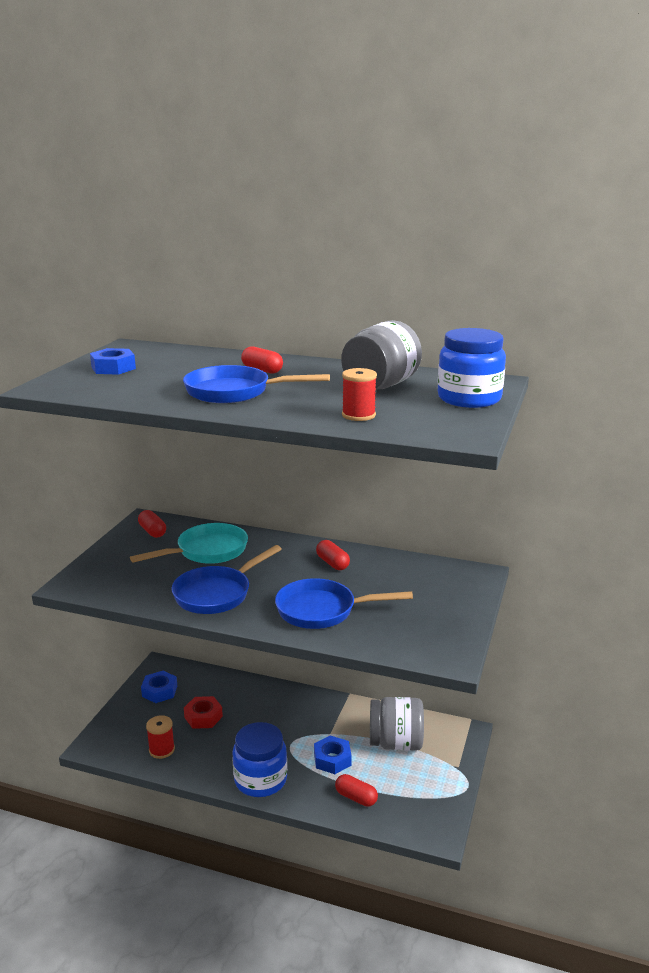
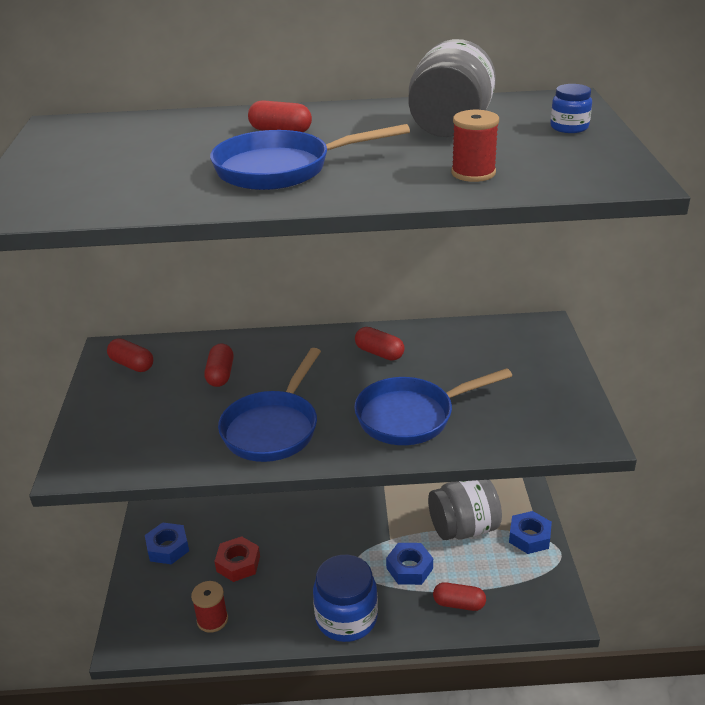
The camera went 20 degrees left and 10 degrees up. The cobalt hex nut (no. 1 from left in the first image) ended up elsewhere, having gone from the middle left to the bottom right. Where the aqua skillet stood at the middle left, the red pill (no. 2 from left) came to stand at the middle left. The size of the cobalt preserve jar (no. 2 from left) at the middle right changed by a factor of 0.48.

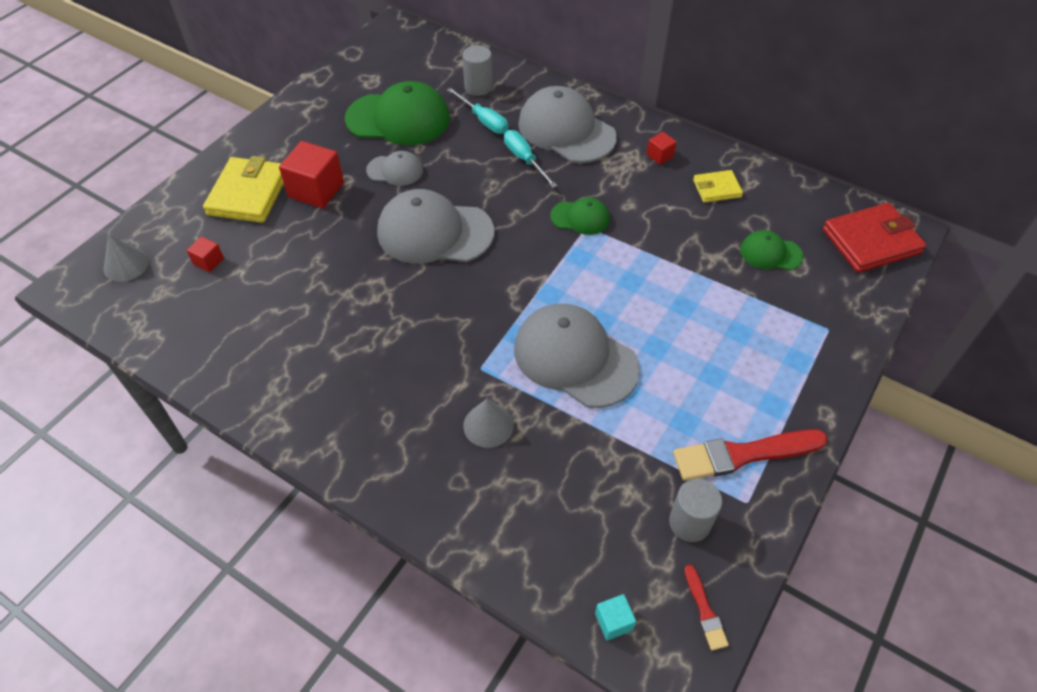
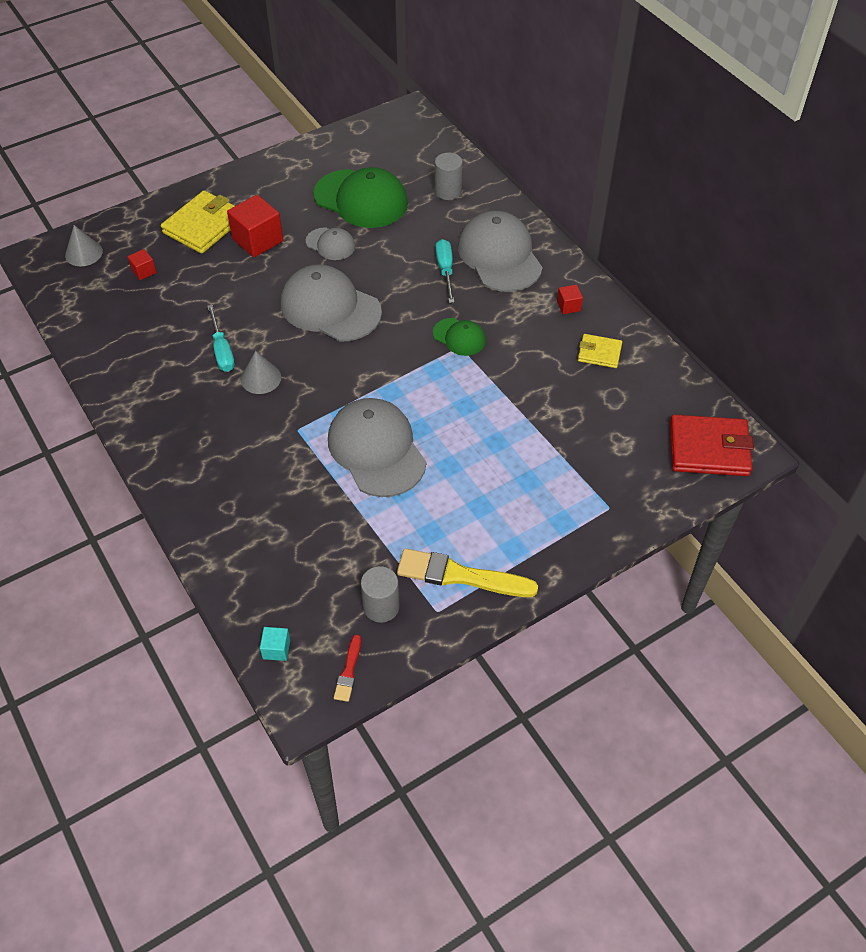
The camera went 25 degrees right and 0 degrees up. The second view lost the leaf-green peaked cap (no. 3 from left) at the middle right. The aqua hand screwdriver (no. 1 from left) ended up elsewhere, having gone from the top centre to the middle left. The grey cone shape (no. 2 from left) ended up elsewhere, having gone from the centre to the middle left. What was the red paint brush (no. 2 from left) at the middle right turned into the yellow paint brush at the centre.

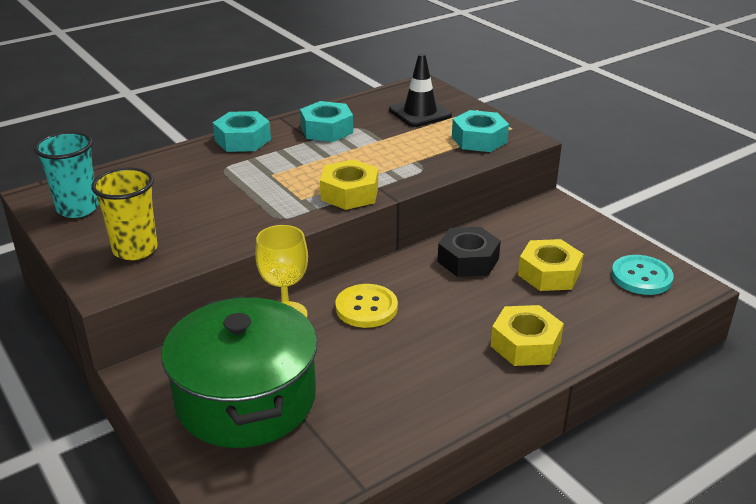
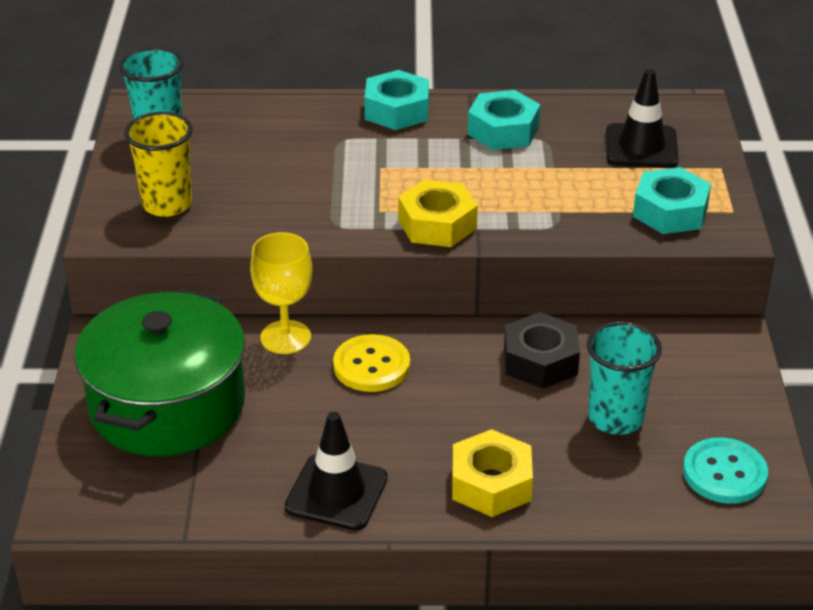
The camera went 35 degrees right and 5 degrees up. The second view gained the jet-black traffic cone (no. 1 from left) at the bottom centre. Where the yellow hex nut (no. 3 from left) stood at the middle right, the aqua cup (no. 2 from left) came to stand at the middle right.

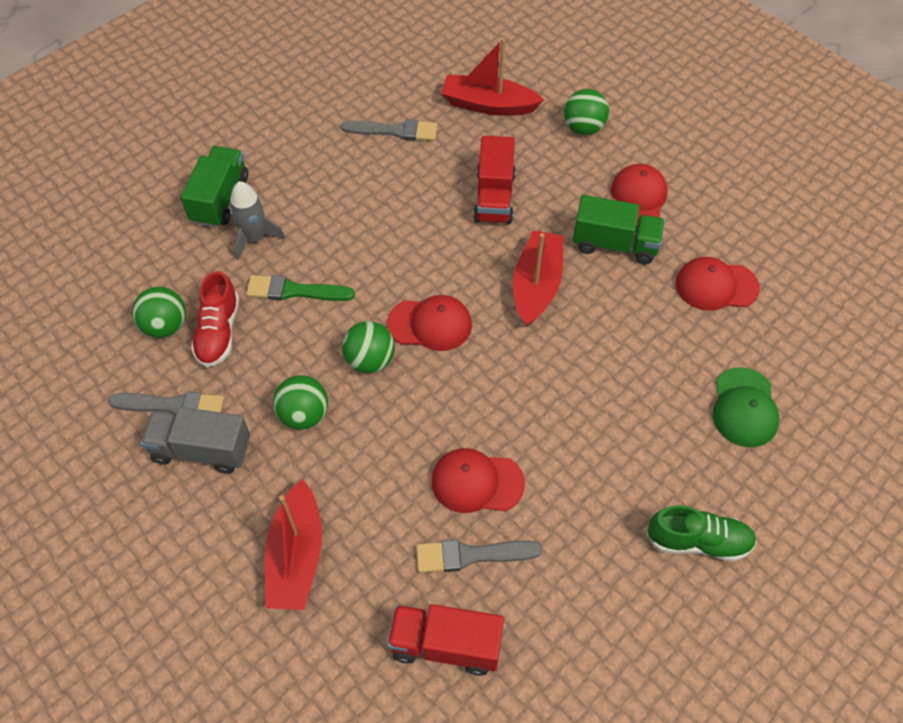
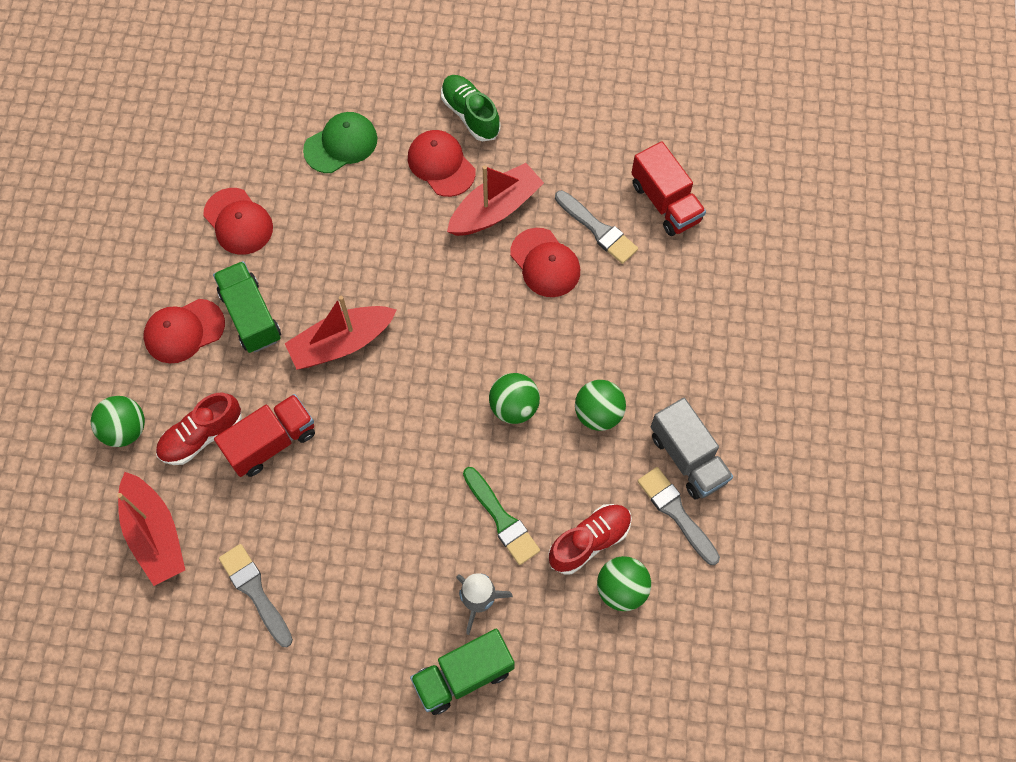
The camera went 130 degrees left and 10 degrees up. The second view gained the red lace-up shoe (no. 1 from left) at the middle left. The red boat (no. 1 from left in the first image) ended up elsewhere, having gone from the bottom left to the top centre. The red peaked cap (no. 1 from left in the first image) ended up elsewhere, having gone from the centre to the top centre.

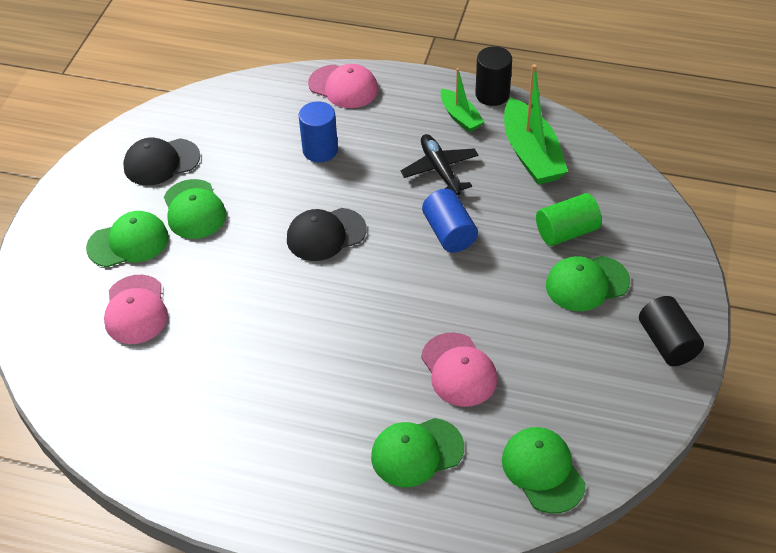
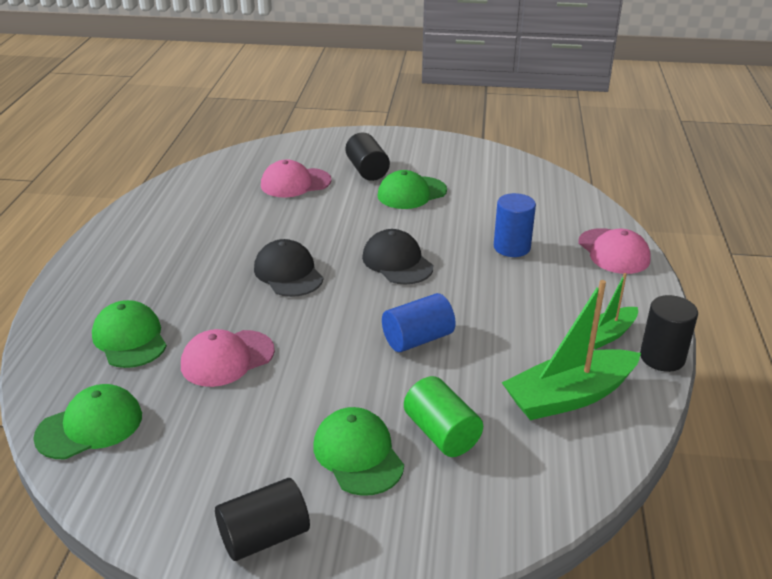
The camera went 80 degrees right and 15 degrees down. The second view lost the jet-black toy plane at the top centre. The jet-black peaked cap (no. 1 from left) ended up elsewhere, having gone from the top left to the centre. Where the leaf-green peaked cap (no. 1 from left) stood at the middle left, the jet-black cylinder shape (no. 2 from left) came to stand at the top centre. The rosy peaked cap (no. 2 from left in the first image) at the top centre ended up facing another way, 45 degrees counterclockwise from before.

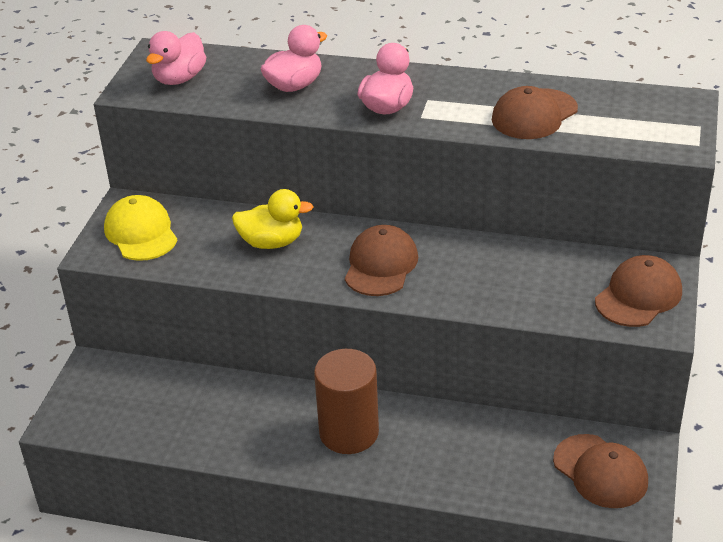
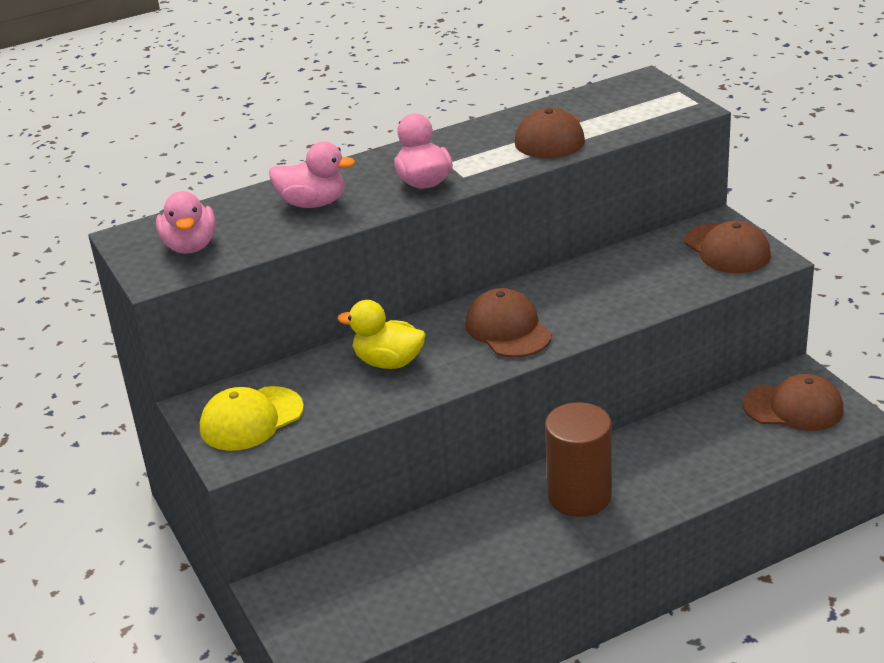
The camera went 40 degrees left and 5 degrees down. The yellow peaked cap at the middle left ended up facing another way, 60 degrees counterclockwise from before. The yellow toy duck at the centre ended up facing another way, 120 degrees counterclockwise from before. The rosy toy duck (no. 2 from left) at the top centre ended up facing another way, 90 degrees clockwise from before. The dark brown peaked cap (no. 4 from left in the first image) at the middle right ended up facing another way, 150 degrees clockwise from before.

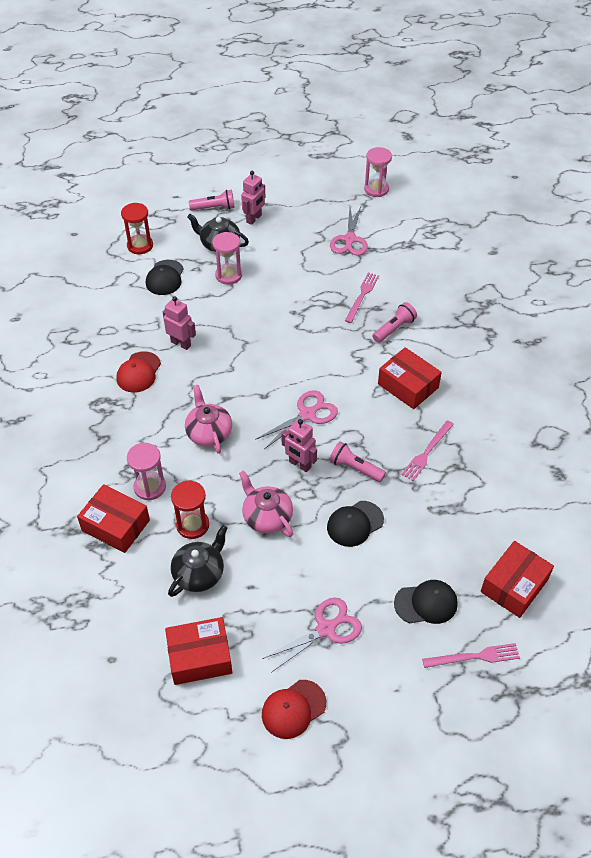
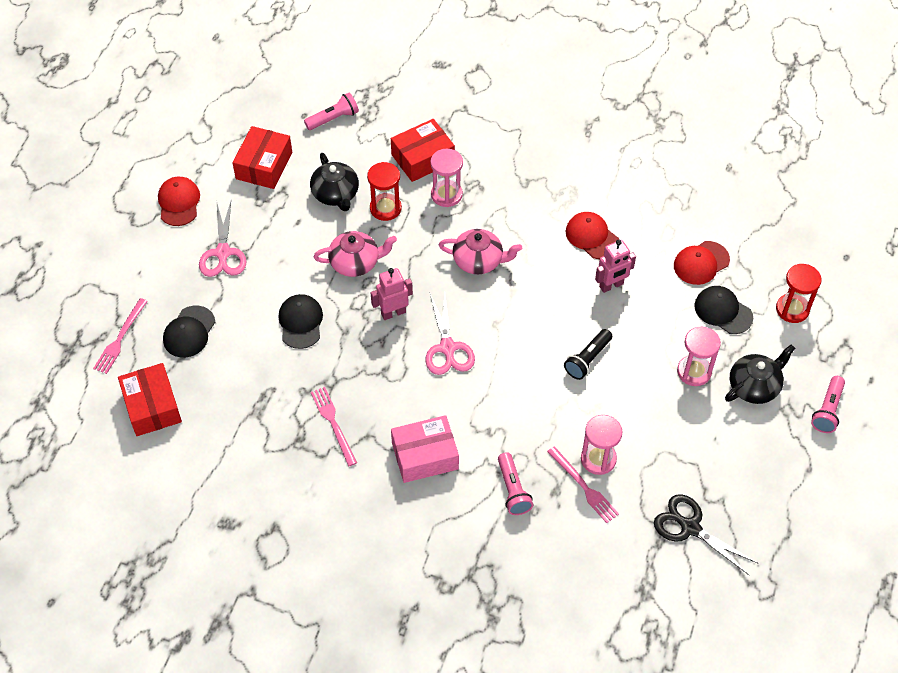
The camera went 120 degrees right and 5 degrees up. The second view lost the rosy toy robot (no. 2 from left) at the top centre. The second view gained the jet-black pocket torch at the centre. The second view gained the red peaked cap (no. 3 from left) at the middle right. The rosy pocket torch (no. 2 from left in the first image) ended up elsewhere, having gone from the centre to the top centre. The rosy sandglass (no. 3 from left in the first image) ended up elsewhere, having gone from the top centre to the middle right. What was the rosy pair of scissors (no. 3 from left) at the top centre turned into the jet-black pair of scissors at the bottom right. What was the red parcel (no. 3 from left) at the middle right turned into the rosy parcel at the bottom centre.

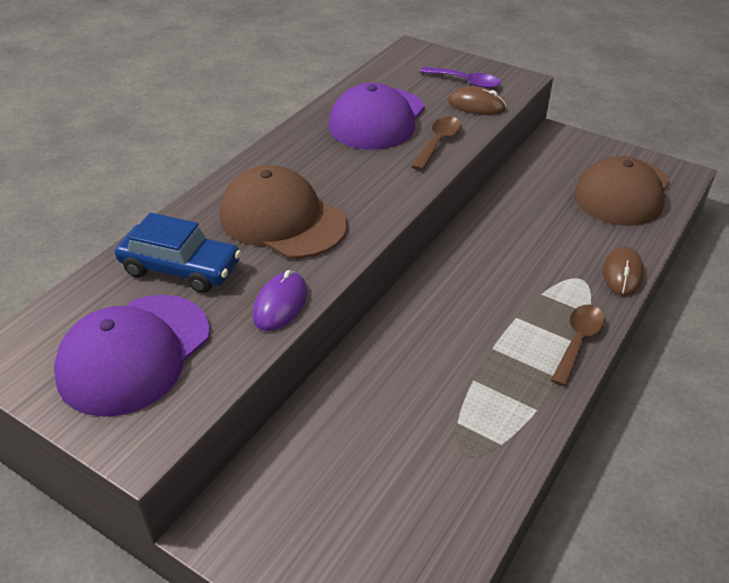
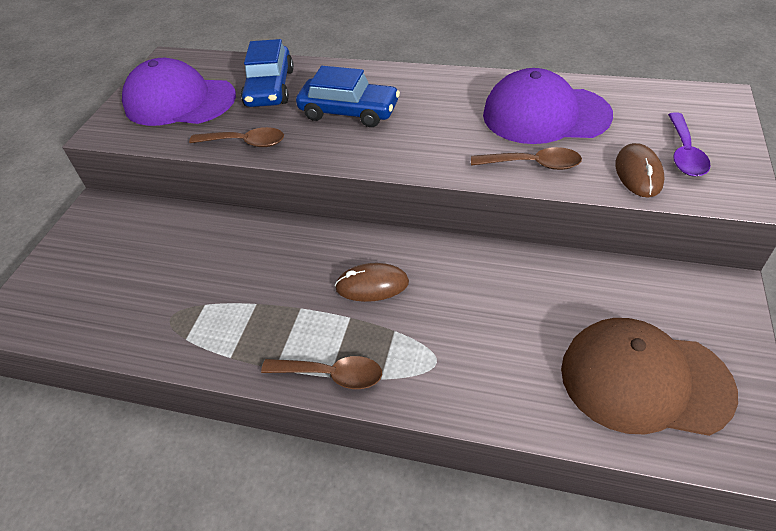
The camera went 75 degrees right and 5 degrees up. The dark brown computer mouse (no. 2 from left in the first image) ended up elsewhere, having gone from the middle right to the centre. Where the dark brown peaked cap (no. 1 from left) stood at the centre, the cobalt automobile (no. 2 from left) came to stand at the top centre. Where the violet computer mouse stood at the centre, the dark brown spoon (no. 1 from left) came to stand at the top left.

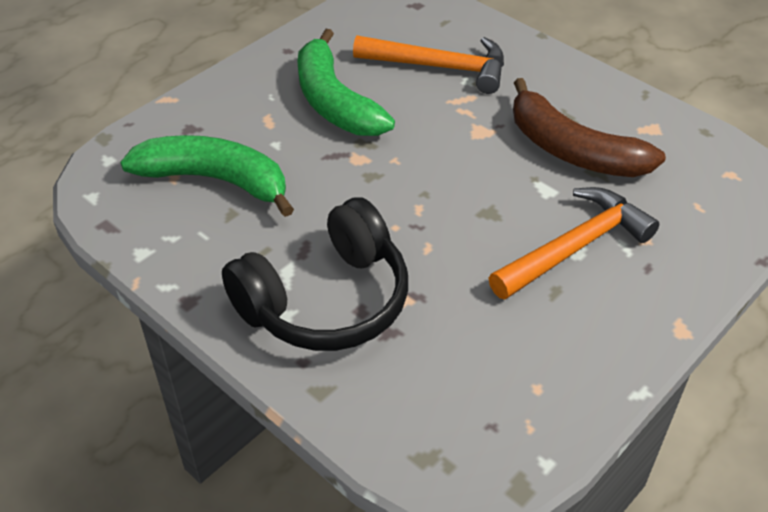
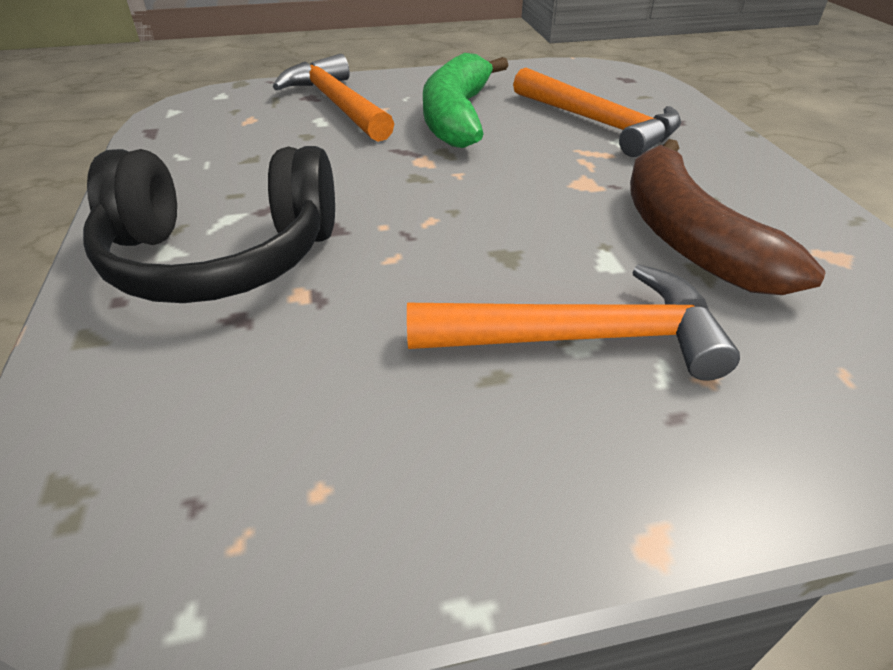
The camera went 35 degrees right and 5 degrees down. The second view lost the leaf-green banana (no. 1 from left) at the middle left. The second view gained the orange-coloured claw hammer (no. 1 from left) at the top centre.

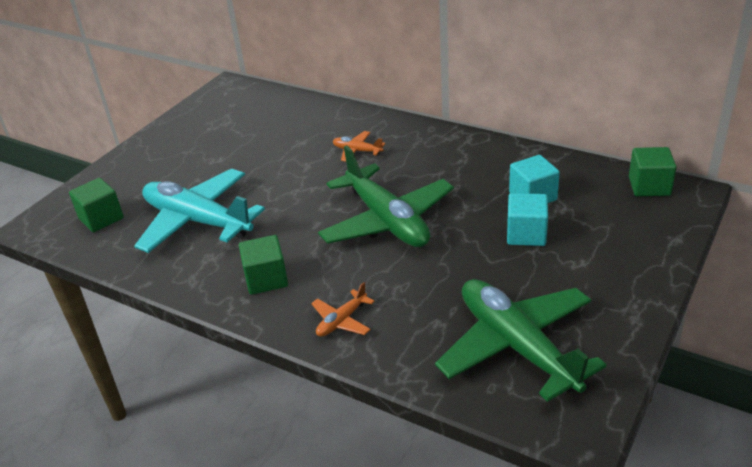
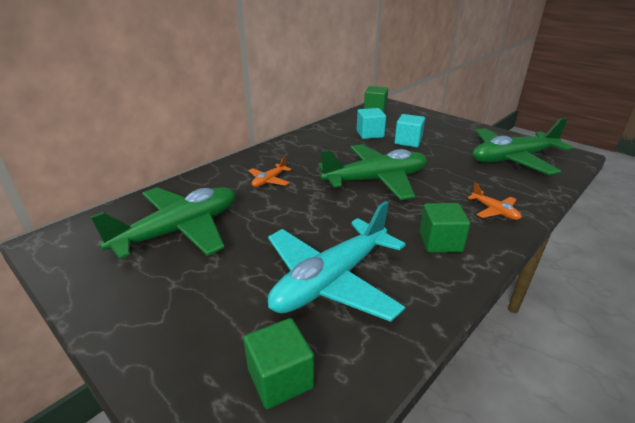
The camera went 80 degrees left and 5 degrees down. The second view gained the leaf-green toy plane (no. 1 from left) at the middle left.

